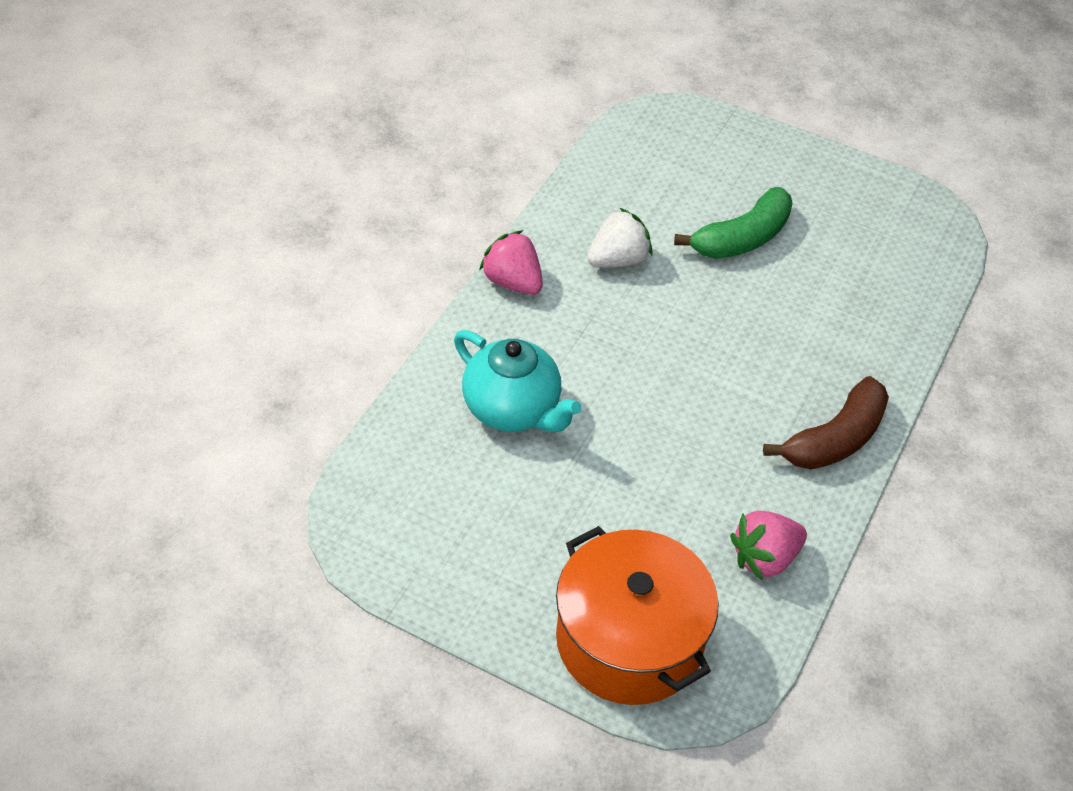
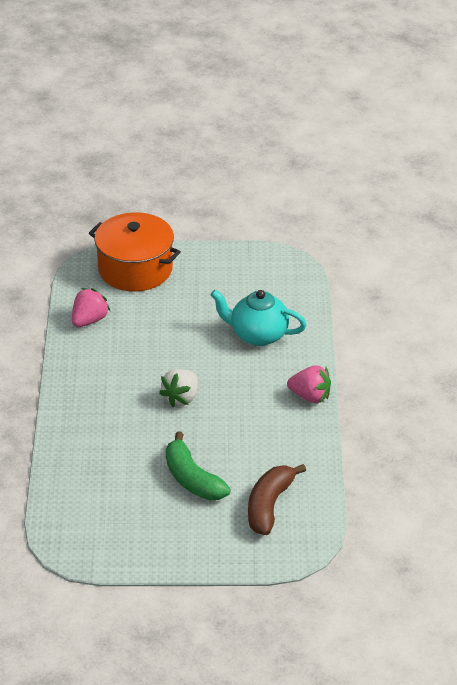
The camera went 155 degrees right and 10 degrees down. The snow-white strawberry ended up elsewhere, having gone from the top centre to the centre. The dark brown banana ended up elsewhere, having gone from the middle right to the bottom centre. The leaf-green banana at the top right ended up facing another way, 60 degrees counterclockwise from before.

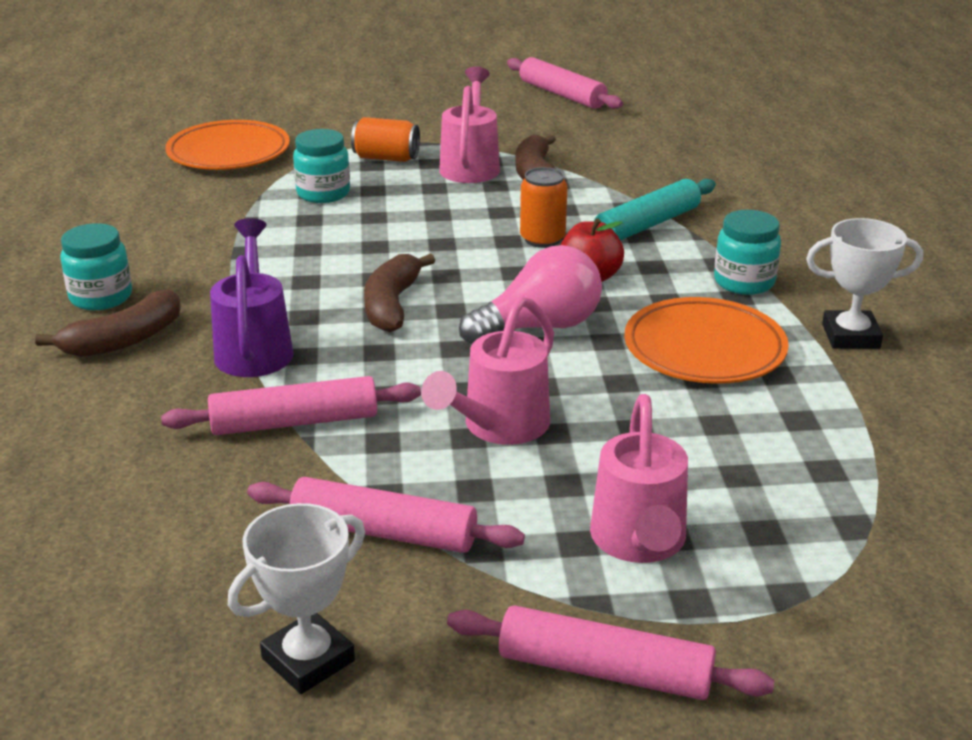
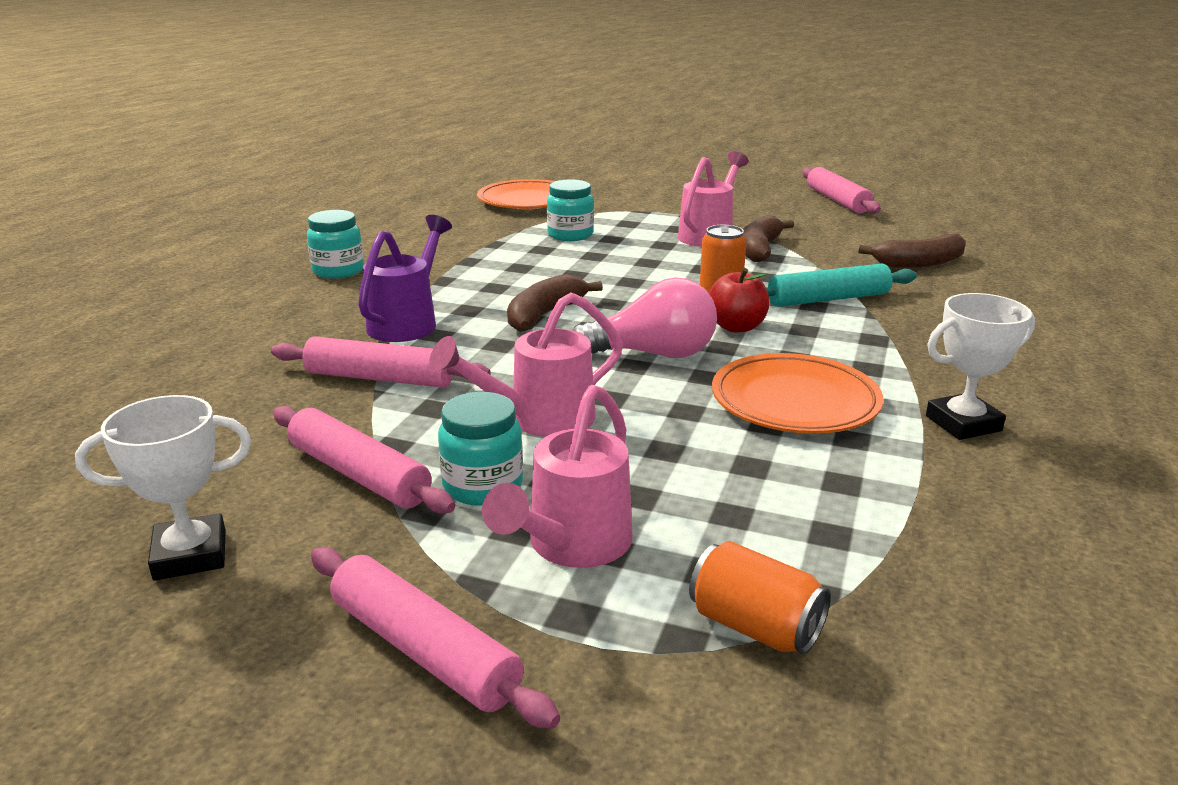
The camera went 25 degrees right and 5 degrees down. The dark brown banana (no. 1 from left in the first image) ended up elsewhere, having gone from the middle left to the top right. The orange-coloured soda can (no. 1 from left in the first image) ended up elsewhere, having gone from the top centre to the bottom centre. The aqua preserve jar (no. 3 from left in the first image) ended up elsewhere, having gone from the middle right to the centre. The snow-white award cup (no. 2 from left) at the middle right ended up facing another way, 45 degrees counterclockwise from before.

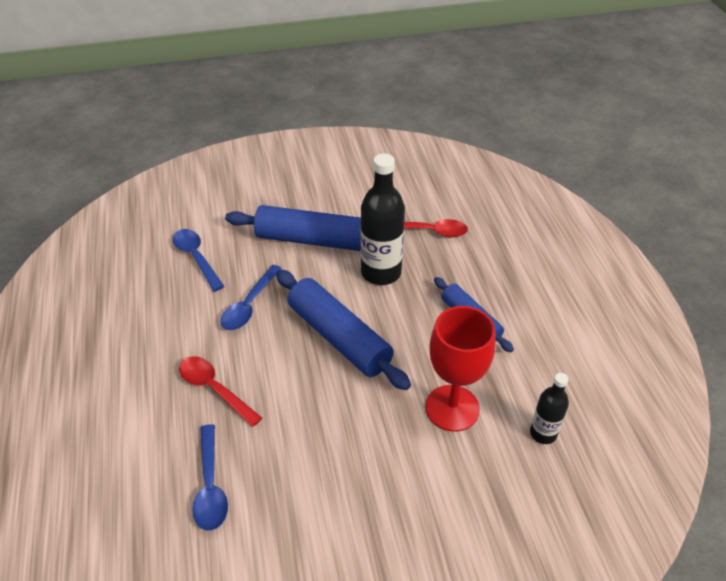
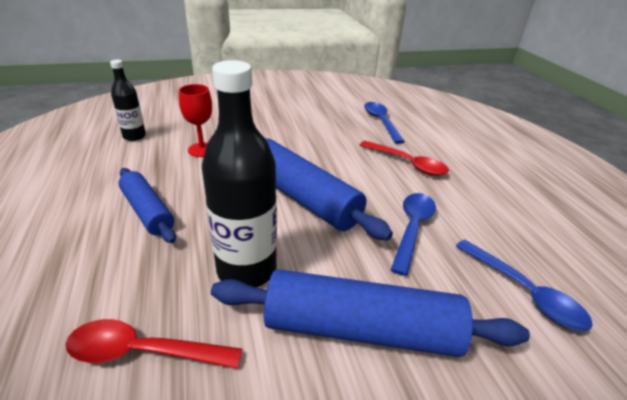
The camera went 175 degrees right and 10 degrees down. The size of the red chalice at the centre changed by a factor of 0.59.

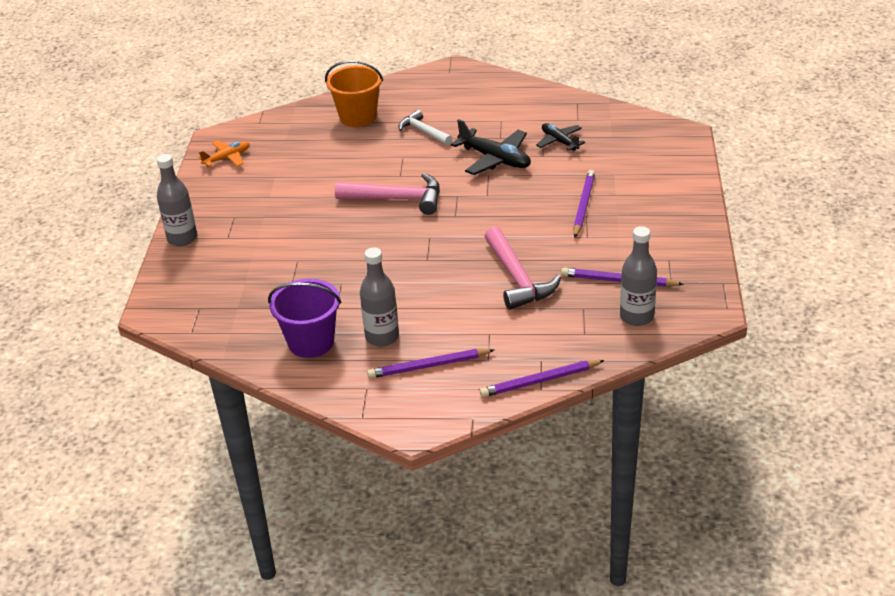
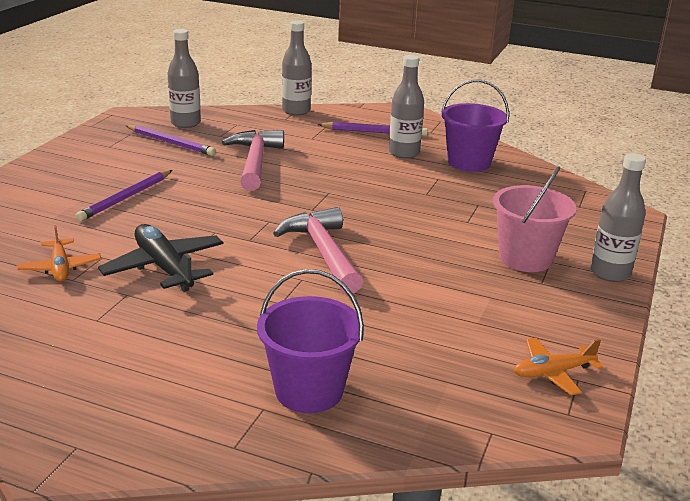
The camera went 165 degrees left and 10 degrees down. The second view lost the snow-white claw hammer at the top centre. The second view gained the rosy sand bucket at the middle right. Where the violet pencil (no. 2 from left) stood at the centre, the grey bottle (no. 2 from left) came to stand at the top centre. What was the orange-coloured sand bucket at the top centre turned into the violet sand bucket (no. 1 from left) at the bottom centre. What was the jet-black toy plane (no. 2 from left) at the top centre turned into the orange-coloured toy plane (no. 1 from left) at the middle left. The rosy claw hammer (no. 1 from left in the first image) at the top centre ended up facing another way, 45 degrees clockwise from before.

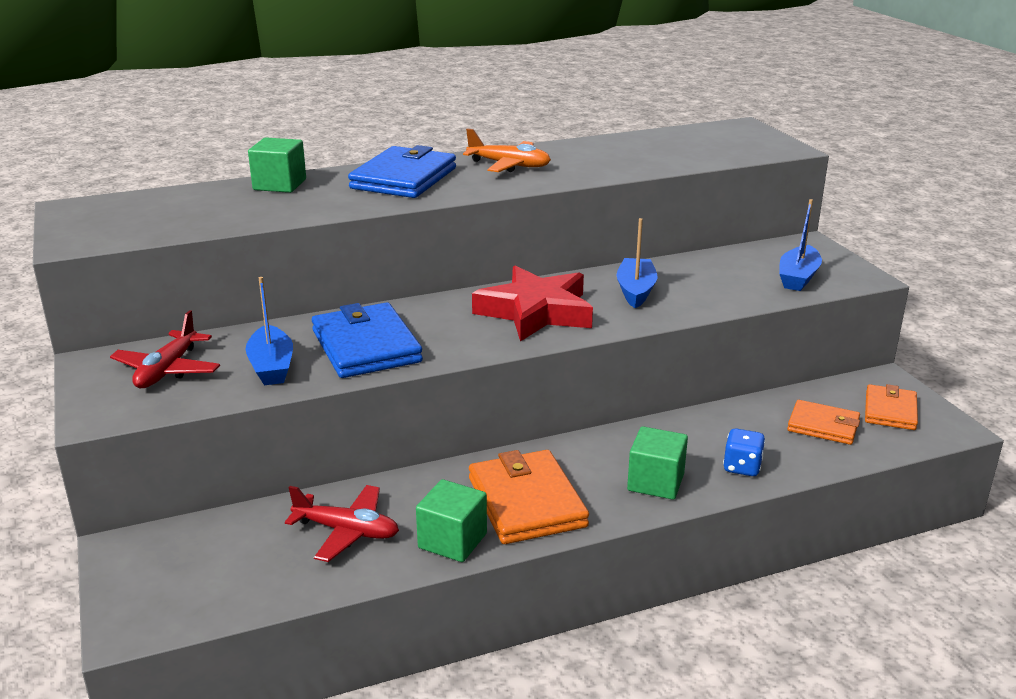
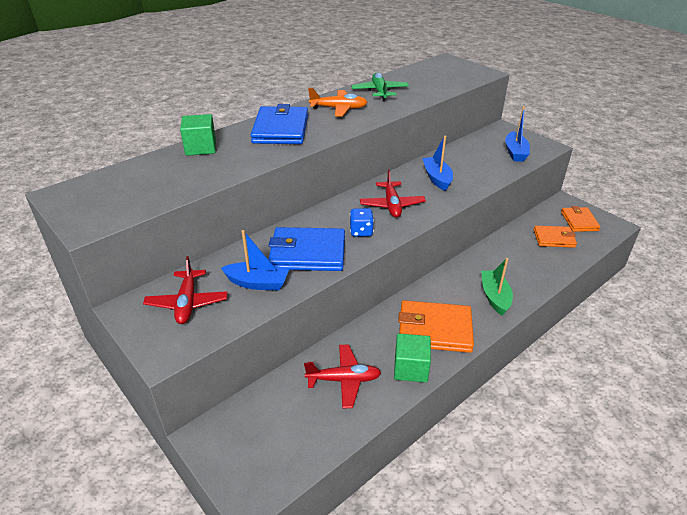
The camera went 20 degrees left and 10 degrees up. The second view gained the leaf-green toy plane at the top centre. The cobalt game die ended up elsewhere, having gone from the middle right to the centre. Where the red star shape stood at the centre, the red toy plane (no. 3 from left) came to stand at the centre. Where the leaf-green block (no. 3 from left) stood at the centre, the leaf-green boat came to stand at the middle right. The cobalt boat (no. 1 from left) at the middle left ended up facing another way, 45 degrees counterclockwise from before. The cobalt card wallet (no. 1 from left in the first image) at the centre ended up facing another way, 45 degrees counterclockwise from before. The orange-coloured card wallet (no. 1 from left) at the bottom centre ended up facing another way, 45 degrees counterclockwise from before.

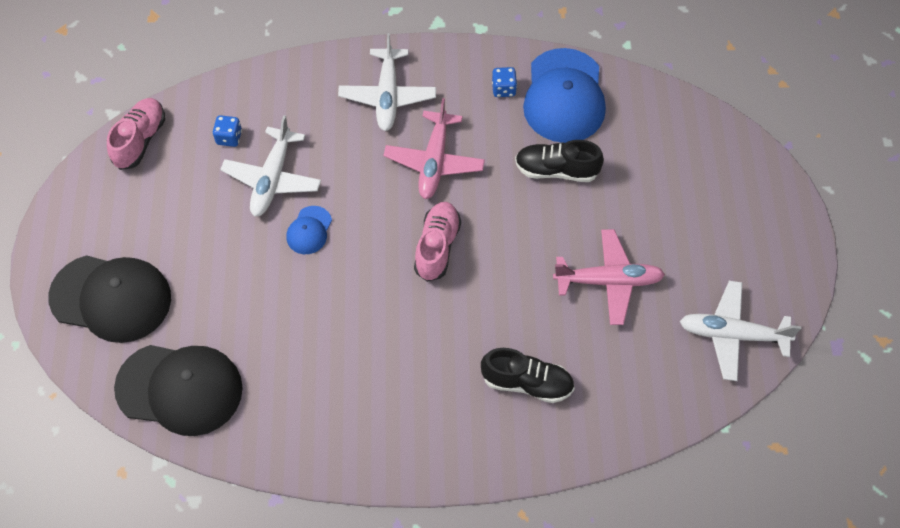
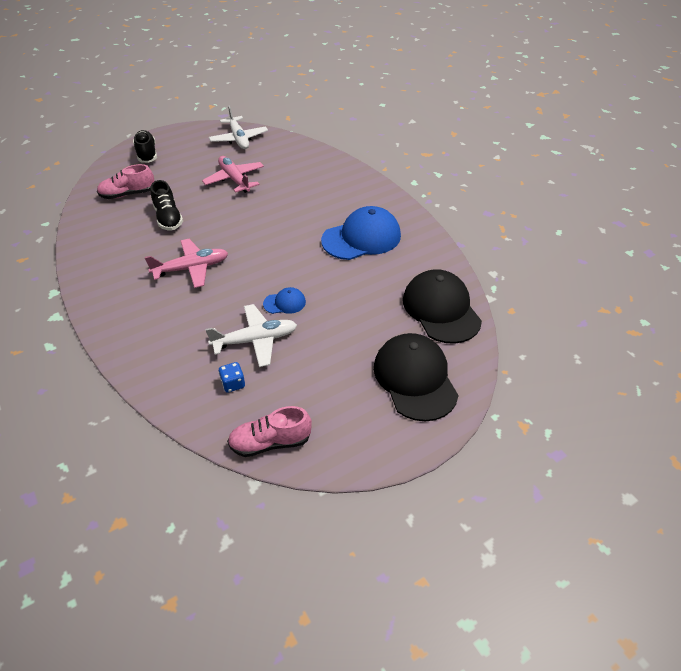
The camera went 120 degrees left and 15 degrees down. The second view lost the snow-white toy plane (no. 2 from left) at the top centre. The second view lost the cobalt game die (no. 2 from left) at the top centre. The rosy lace-up shoe (no. 2 from left in the first image) ended up elsewhere, having gone from the centre to the top left. The jet-black lace-up shoe (no. 1 from left) ended up elsewhere, having gone from the bottom centre to the top left. The cobalt peaked cap (no. 2 from left) ended up elsewhere, having gone from the top centre to the centre.

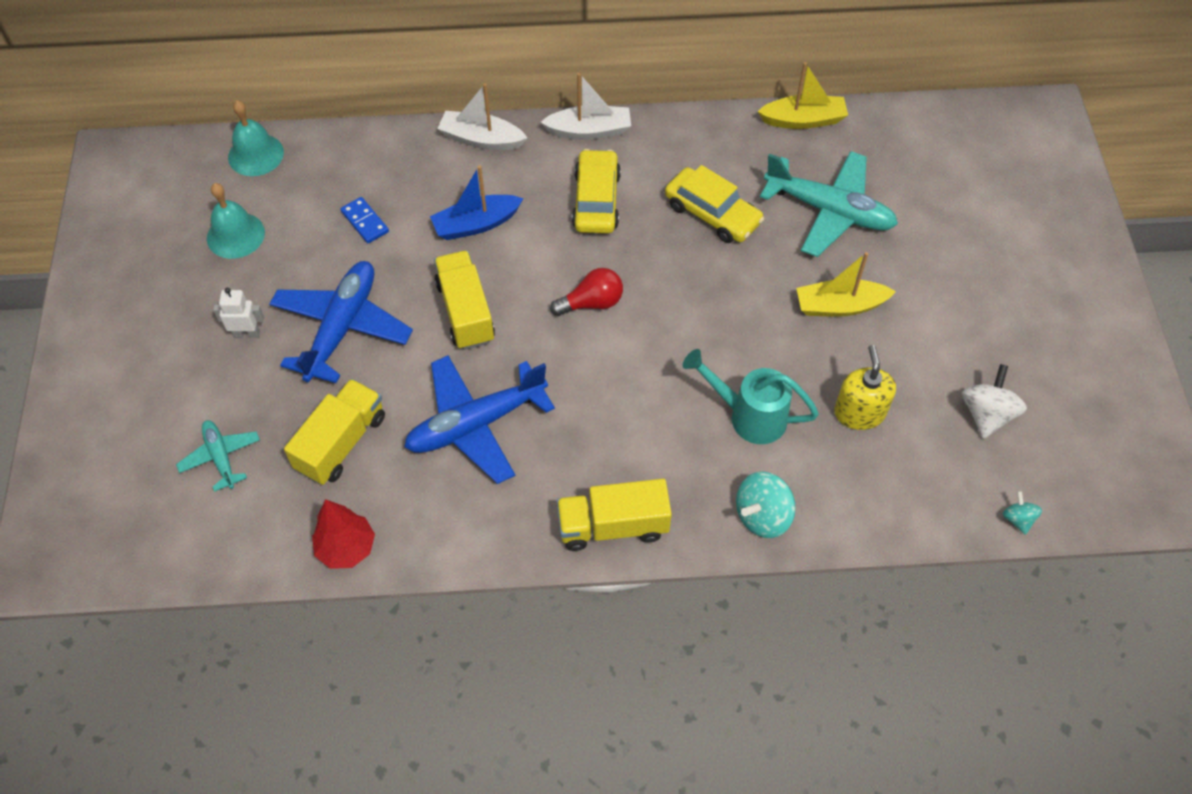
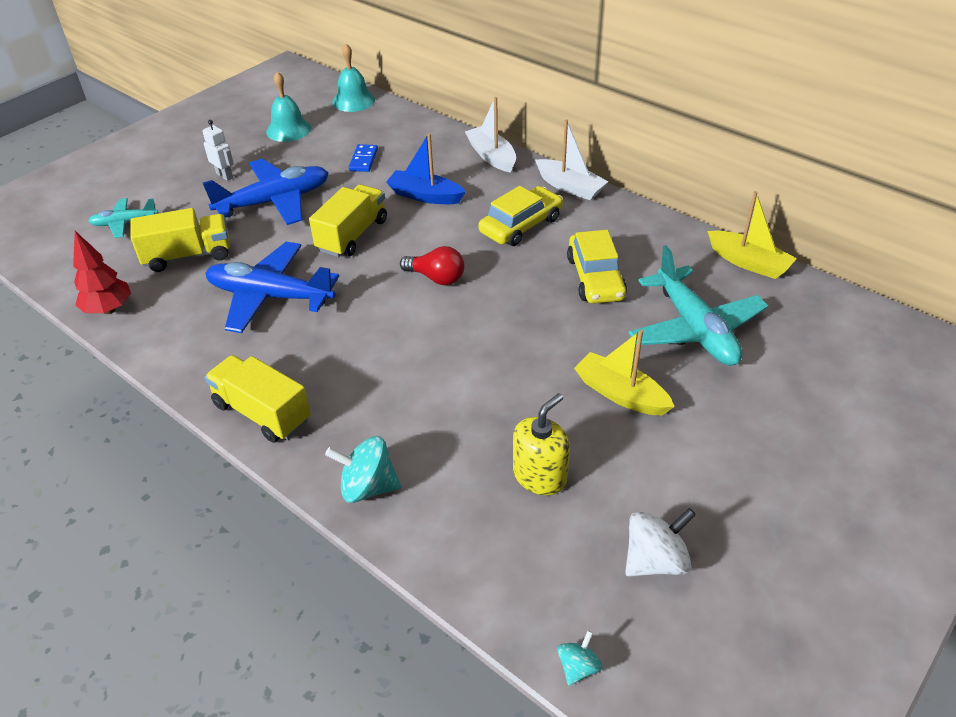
The camera went 45 degrees right and 15 degrees down. The second view lost the aqua watering pot at the centre. The aqua toy plane (no. 1 from left) at the middle left ended up facing another way, 120 degrees counterclockwise from before.

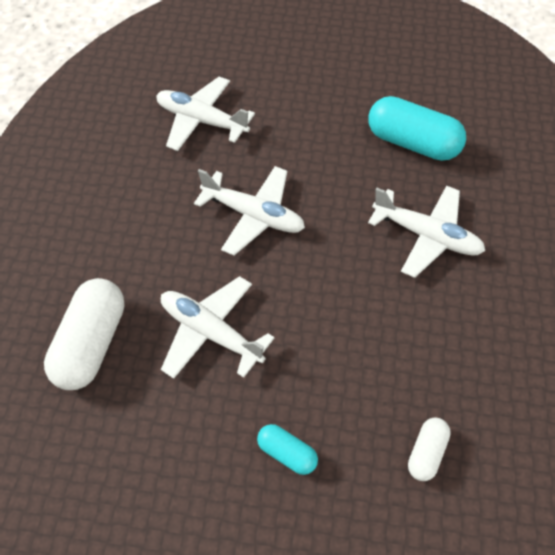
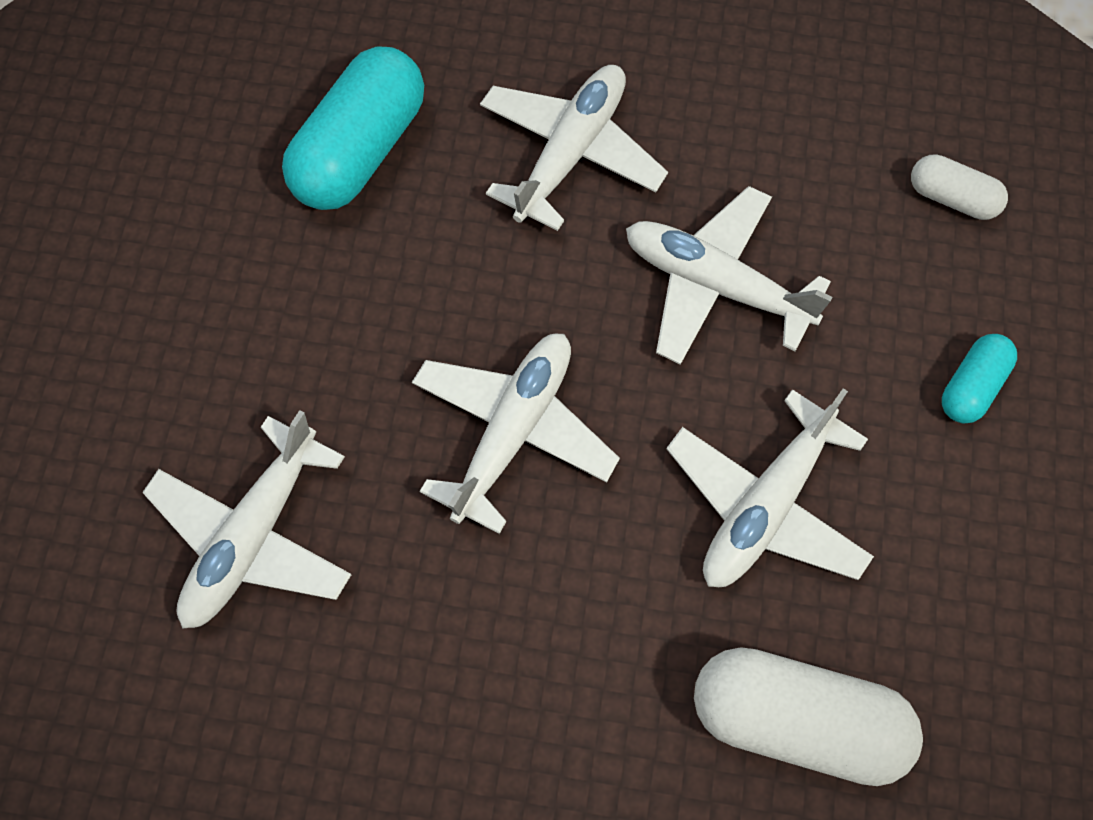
The camera went 90 degrees left and 10 degrees up. The second view gained the snow-white toy plane (no. 4 from left) at the middle right.

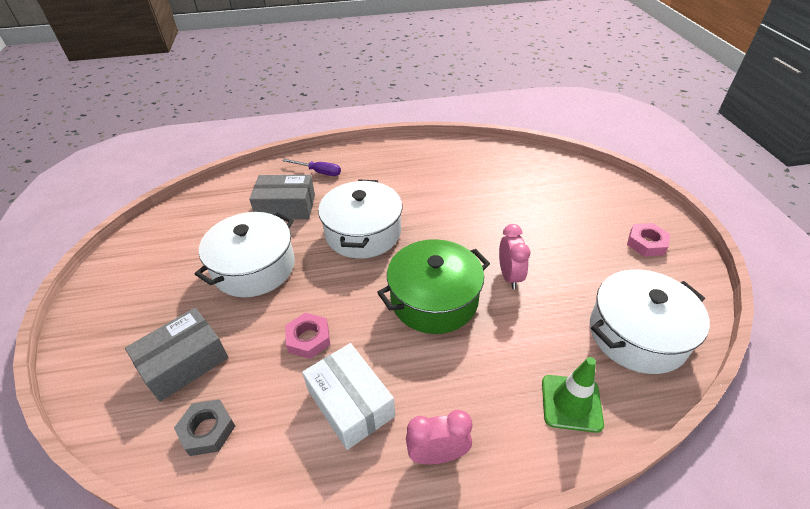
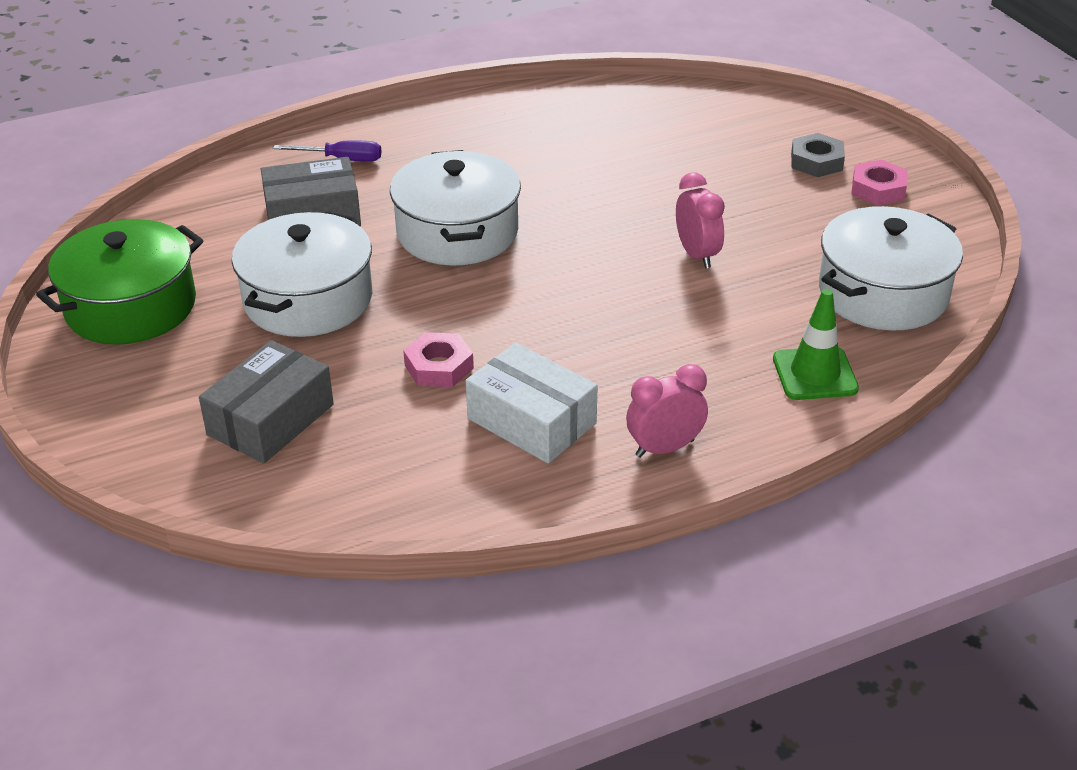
The camera went 15 degrees left and 5 degrees down. The grey hex nut ended up elsewhere, having gone from the bottom left to the top right. The leaf-green pot ended up elsewhere, having gone from the centre to the middle left.

